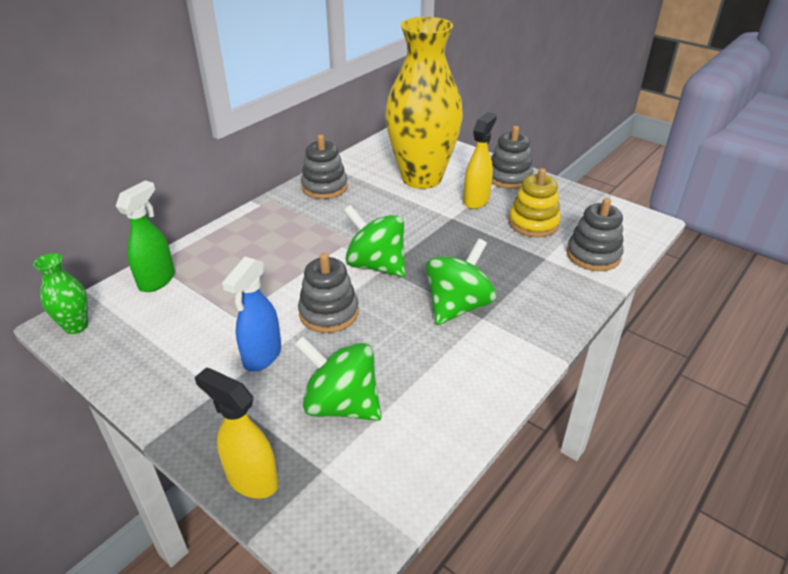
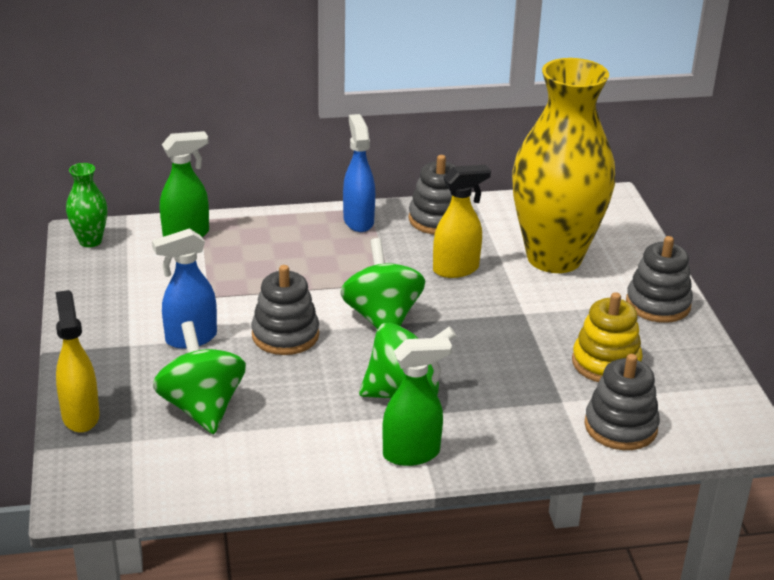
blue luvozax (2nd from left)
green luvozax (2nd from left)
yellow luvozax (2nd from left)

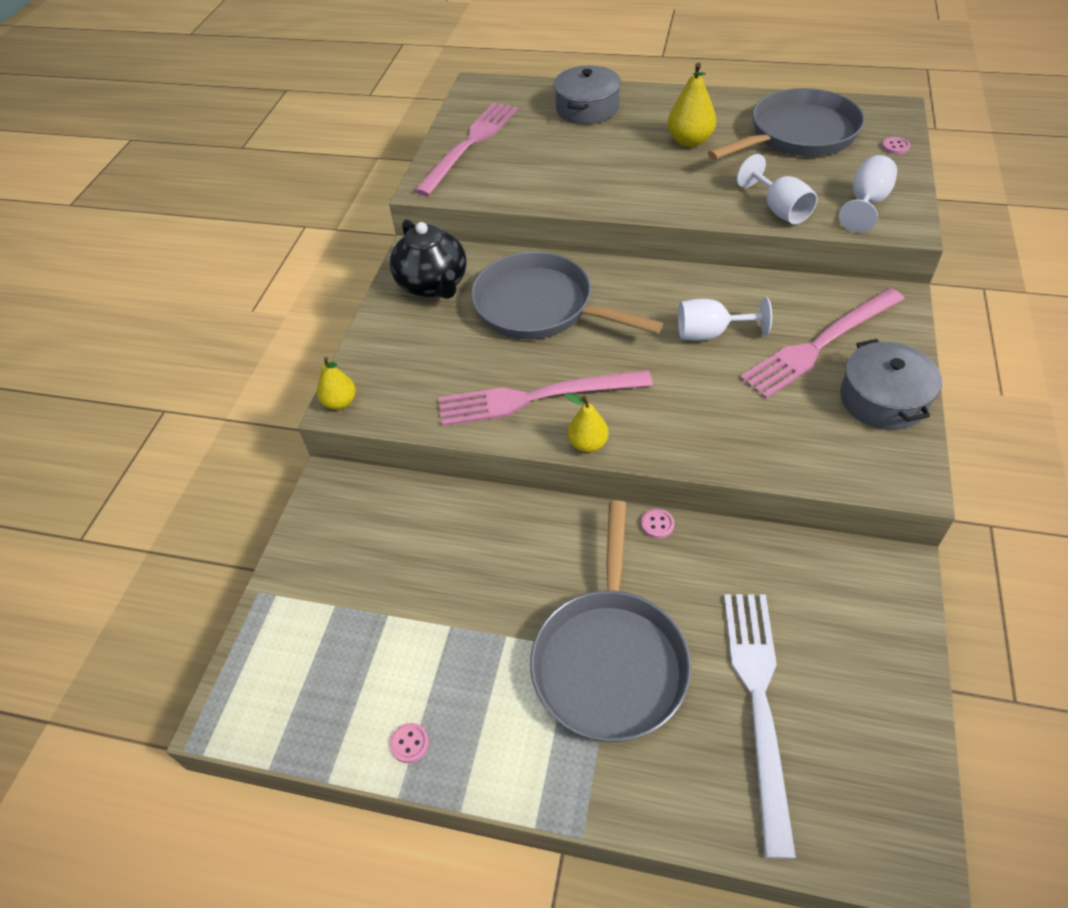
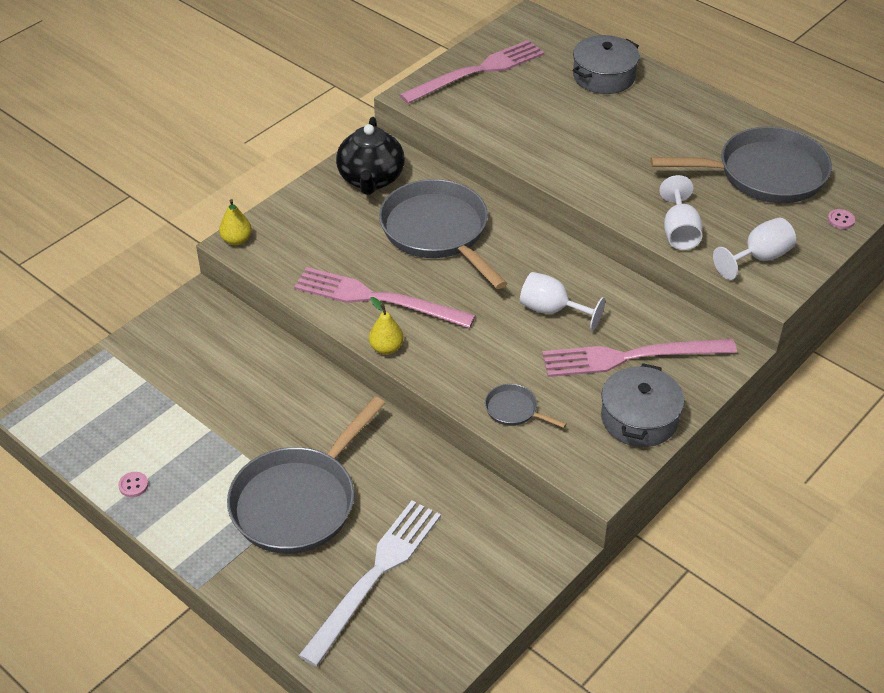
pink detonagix (2nd from left in the first image)
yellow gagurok (3rd from left in the first image)
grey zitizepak (3rd from left)

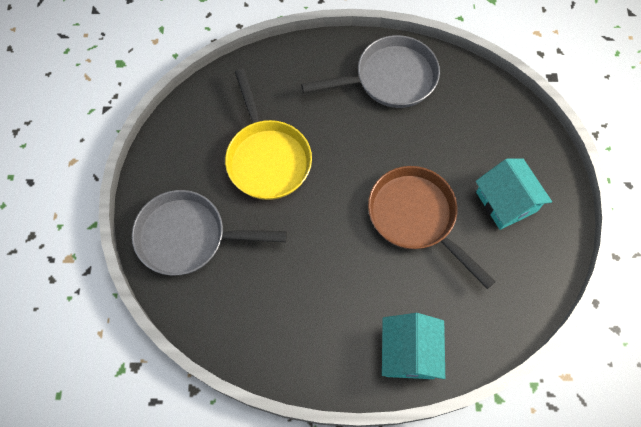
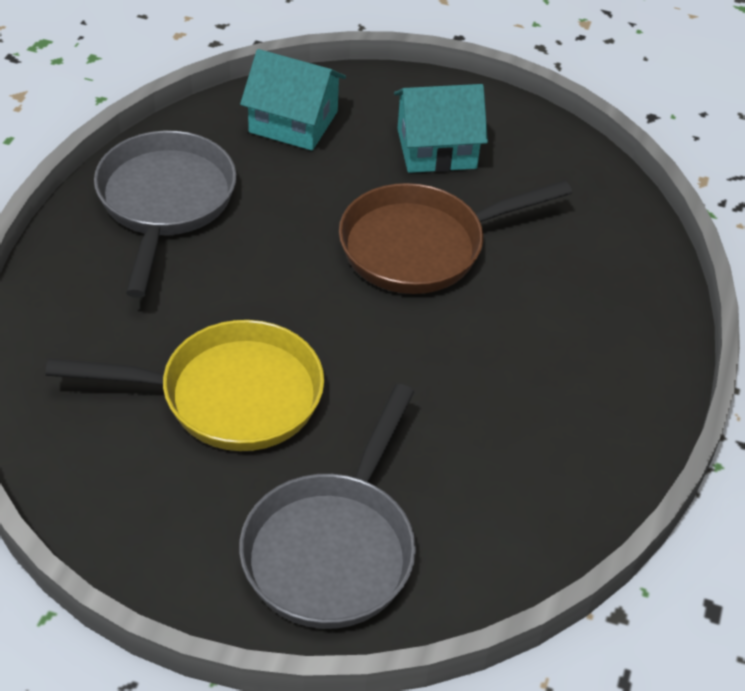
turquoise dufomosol (1st from left)

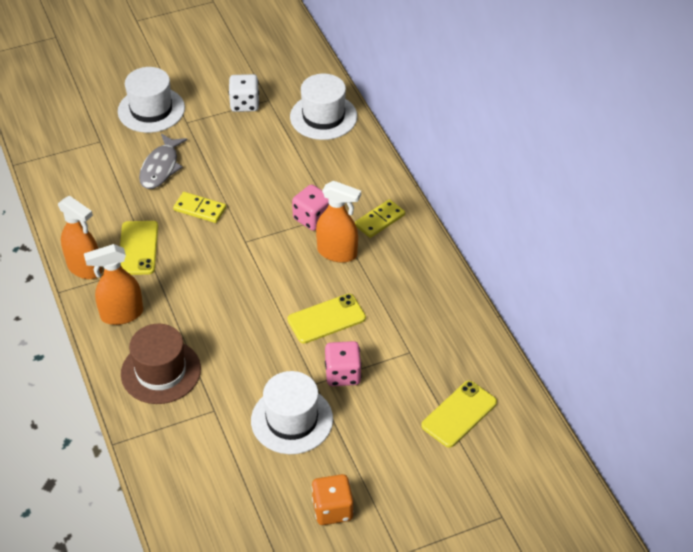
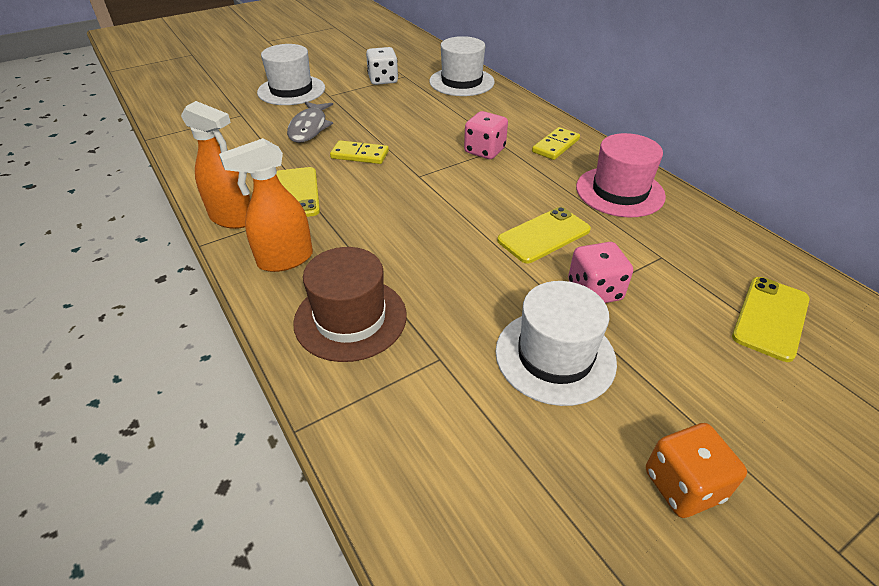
orange luvozax (3rd from left in the first image)
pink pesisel

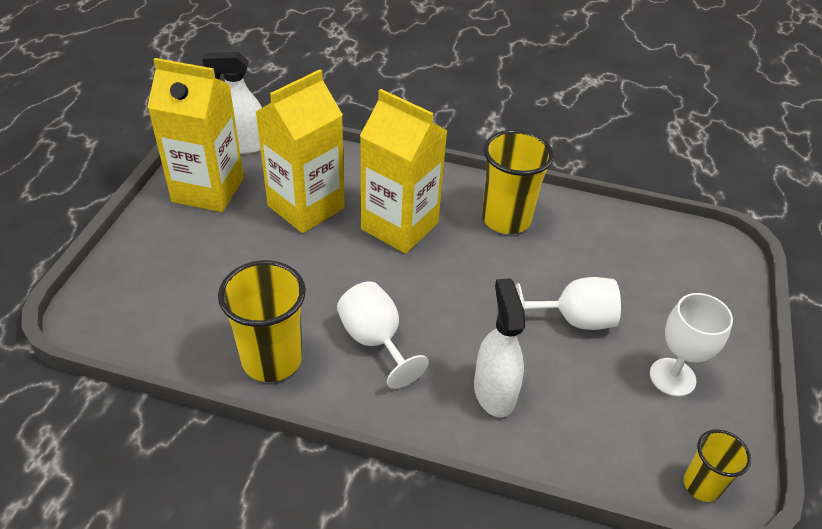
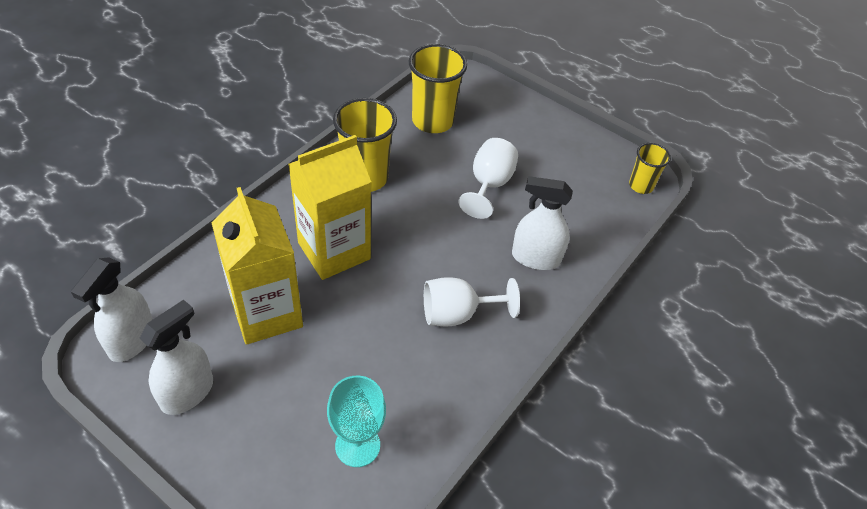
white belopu (3rd from left in the first image)
turquoise belopu
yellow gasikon (2nd from left)
white luvozax (2nd from left)

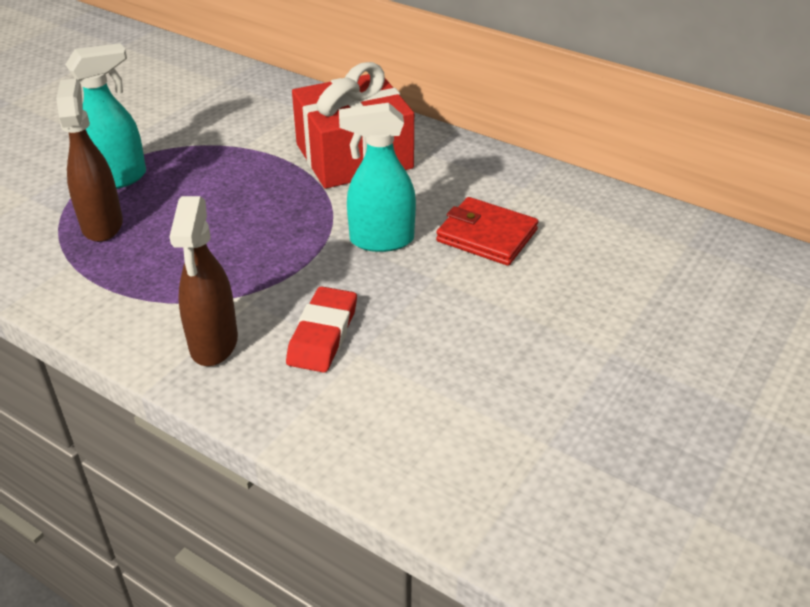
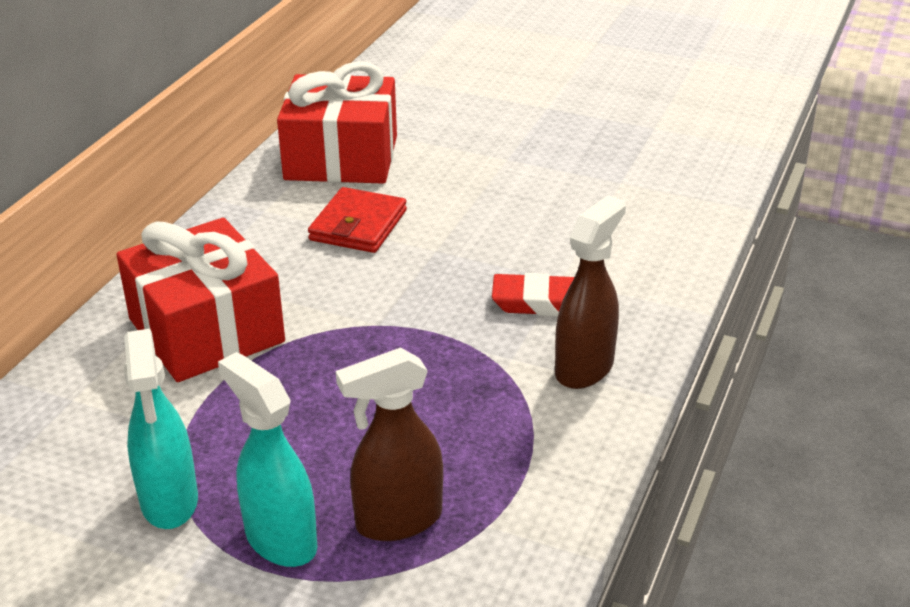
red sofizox (2nd from left)
turquoise luvozax (1st from left)
brown luvozax (2nd from left)

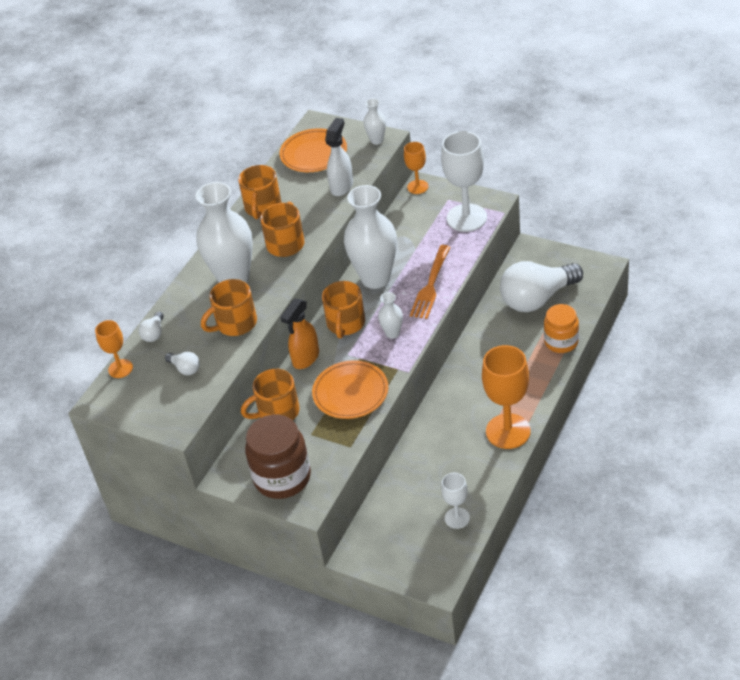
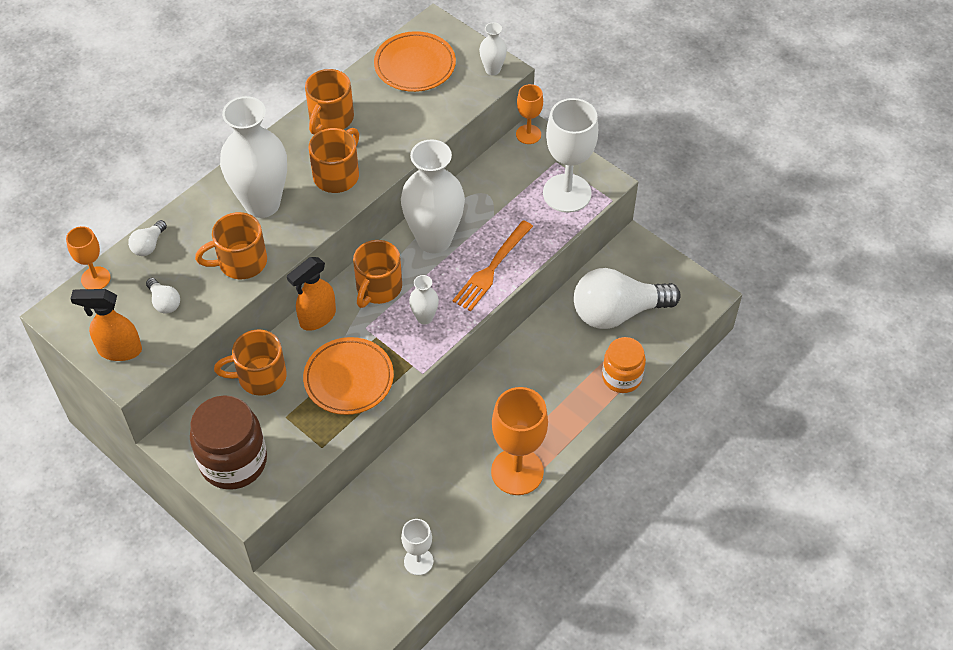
white luvozax
orange luvozax (1st from left)

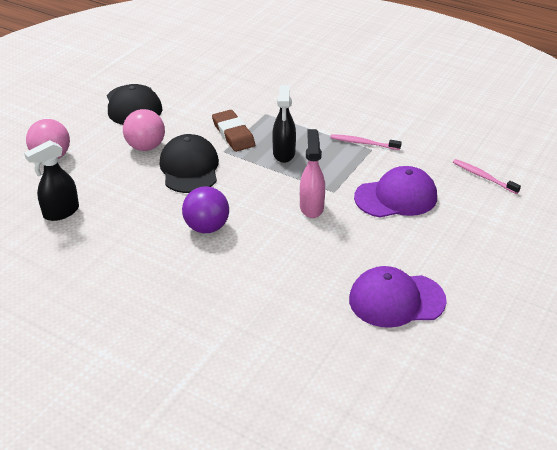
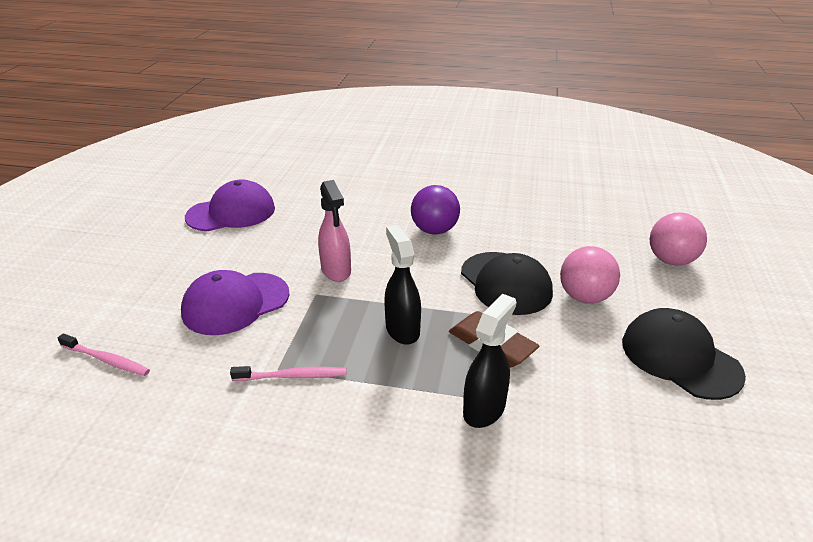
black luvozax (2nd from left)

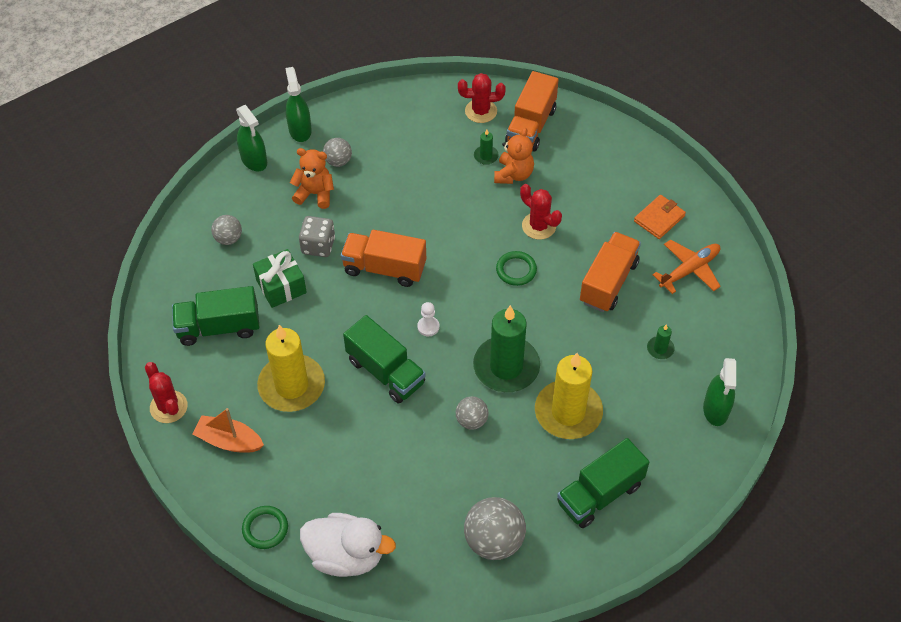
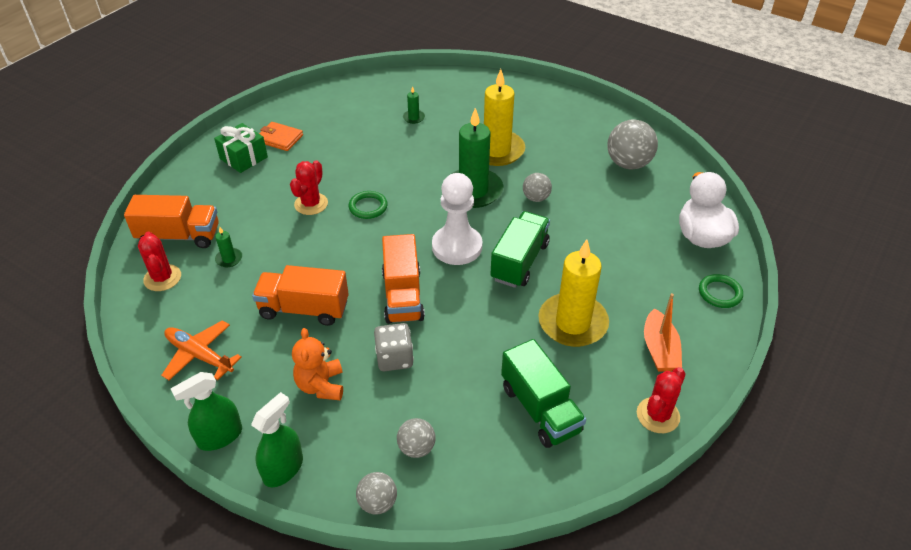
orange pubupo (2nd from left in the first image)
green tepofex (3rd from left in the first image)
green luvozax (3rd from left in the first image)
green sofizox
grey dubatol (1st from left)
orange tepofex (2nd from left)
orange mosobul
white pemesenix

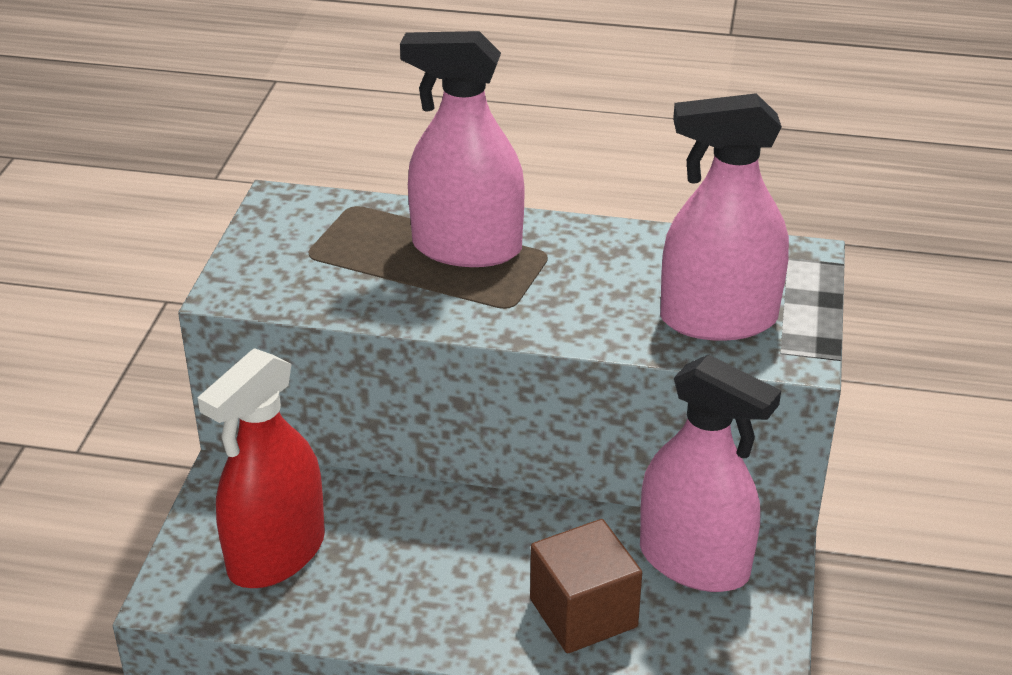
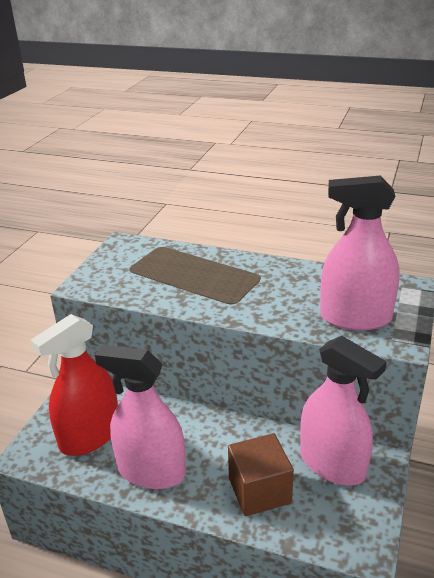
pink luvozax (1st from left)

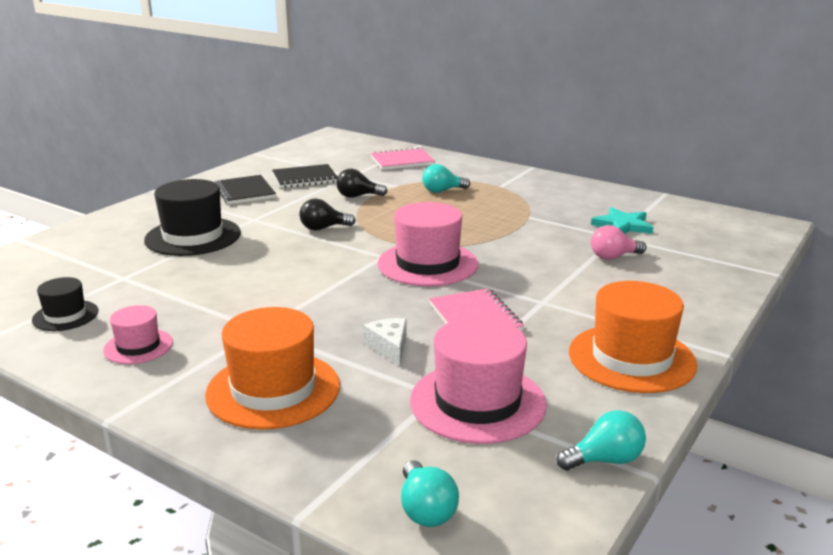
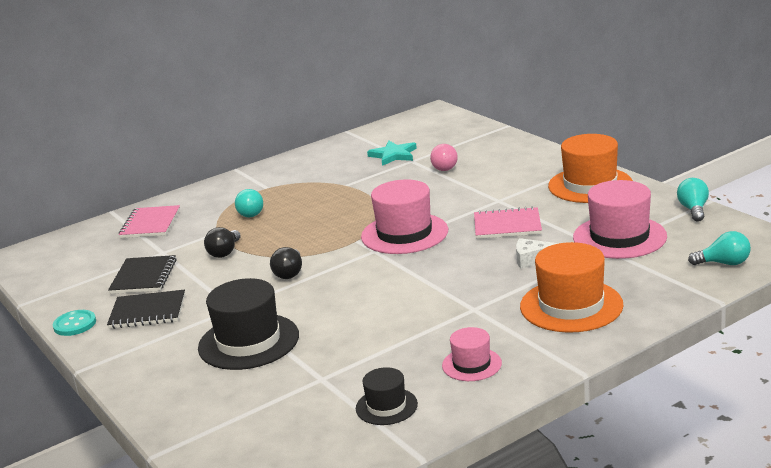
turquoise detonagix

